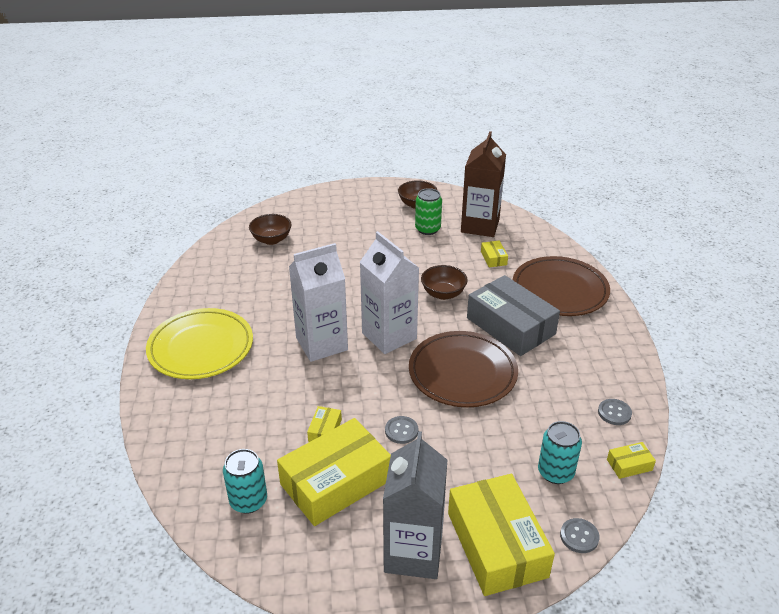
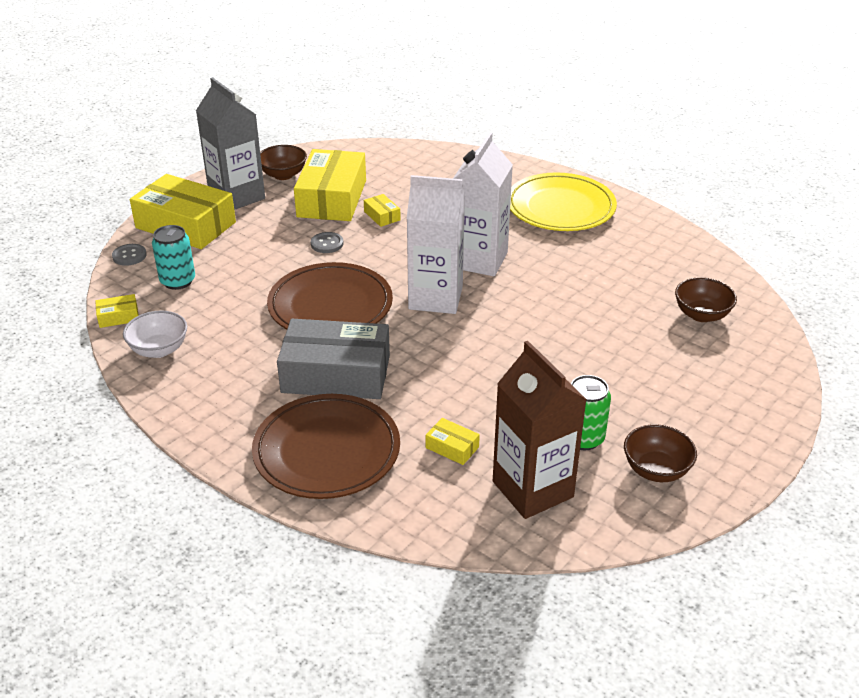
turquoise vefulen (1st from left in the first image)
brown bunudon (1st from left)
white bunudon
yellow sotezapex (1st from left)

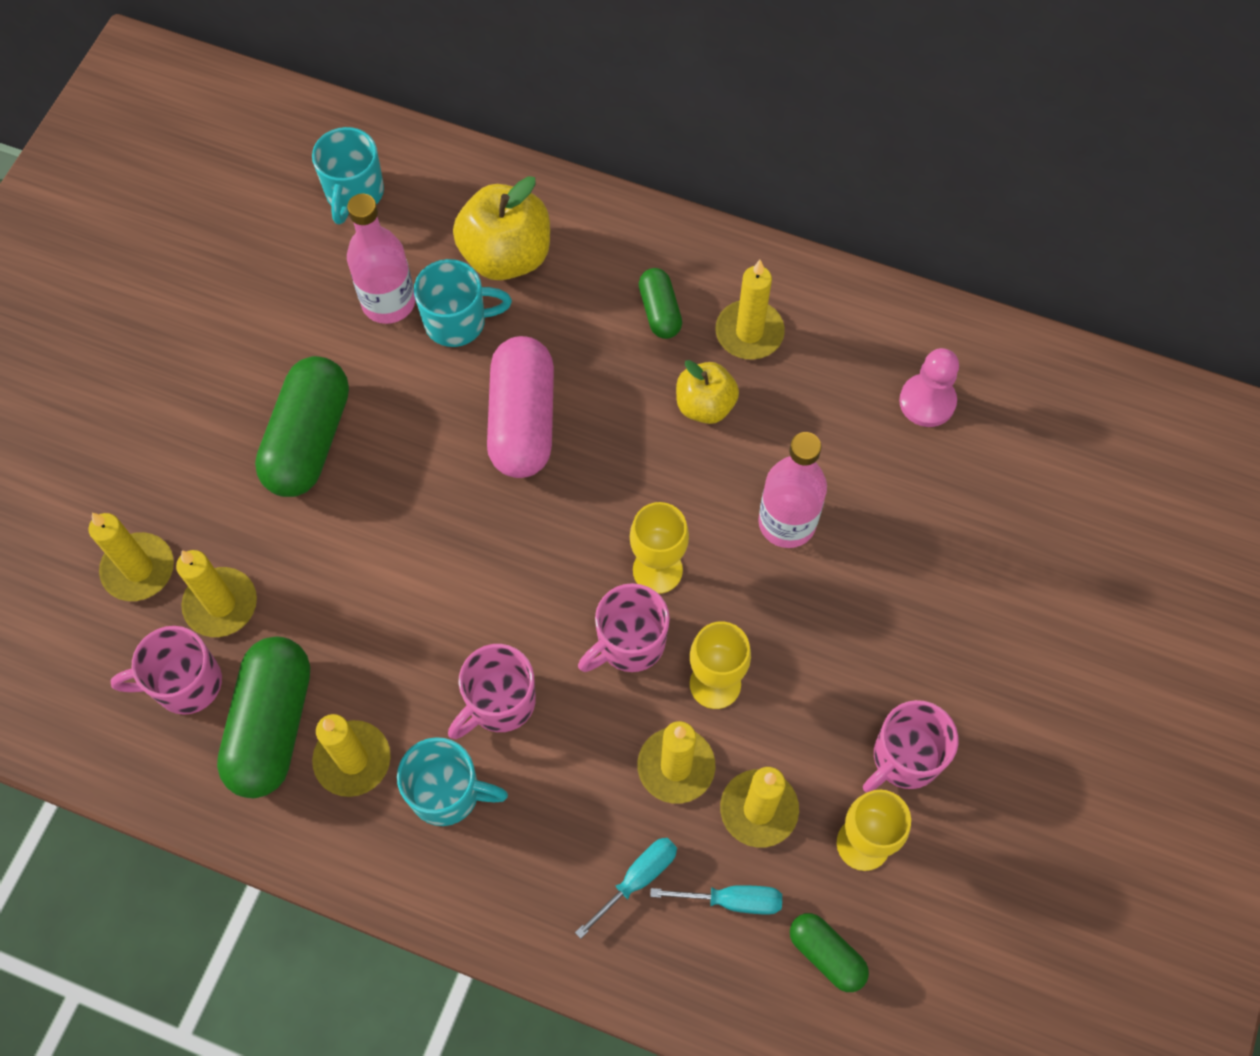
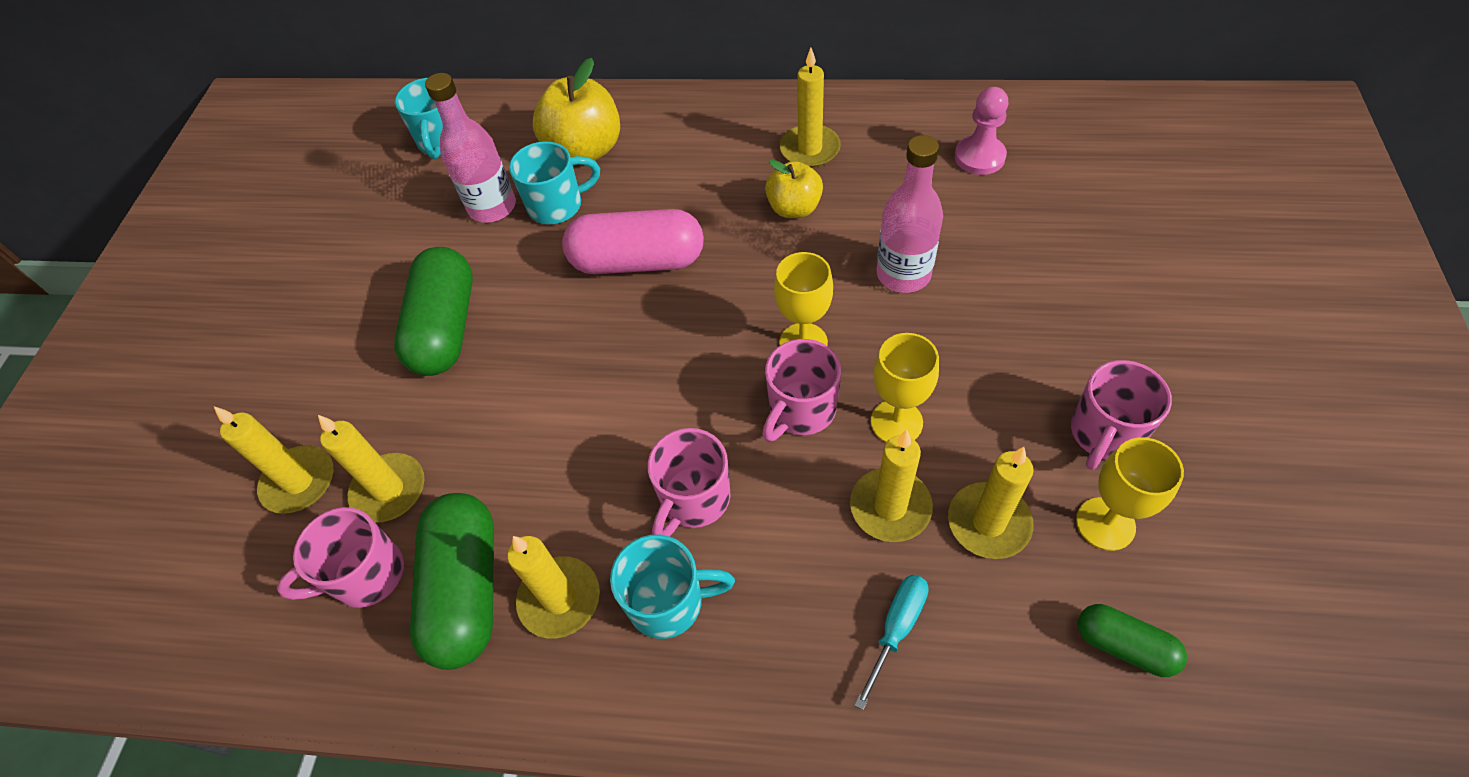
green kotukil (3rd from left in the first image)
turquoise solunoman (2nd from left in the first image)
pink kotukil

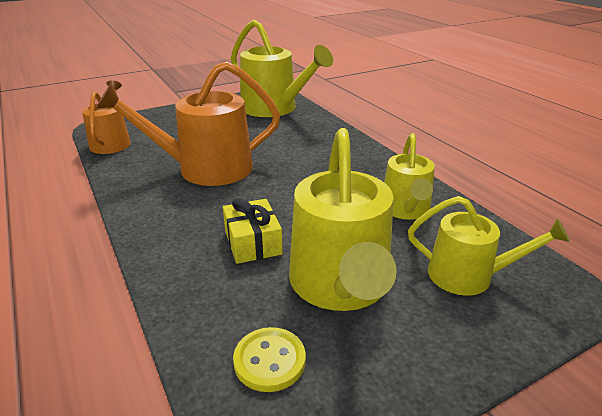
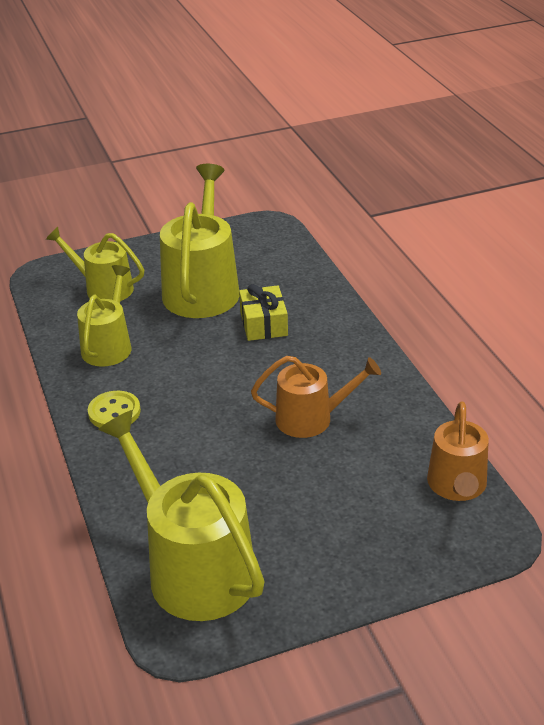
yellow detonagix
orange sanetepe (1st from left)

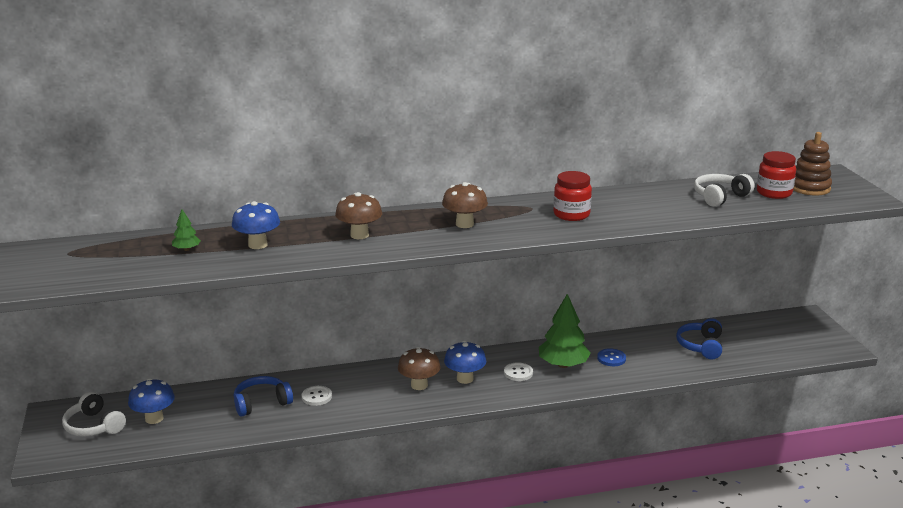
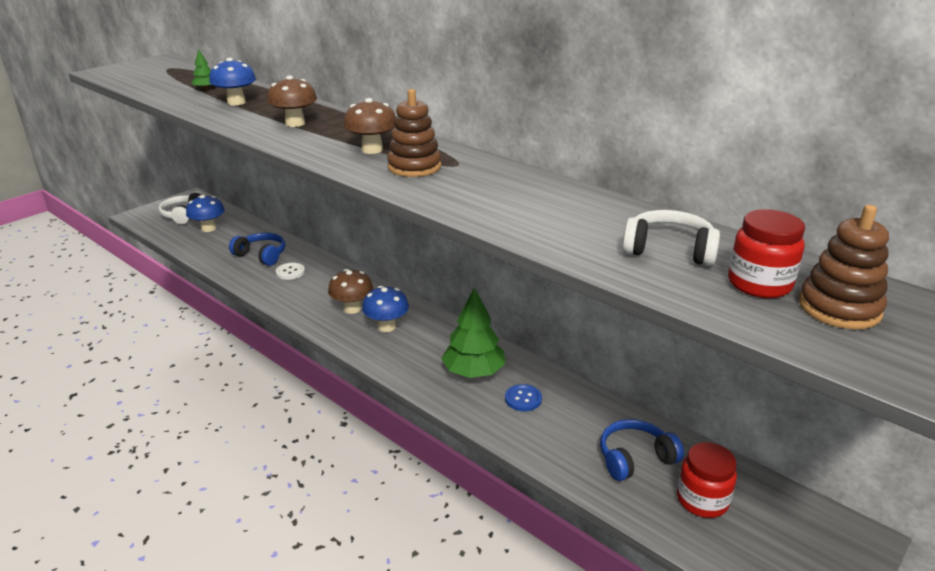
white detonagix (2nd from left in the first image)
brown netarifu (1st from left)
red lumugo (1st from left)

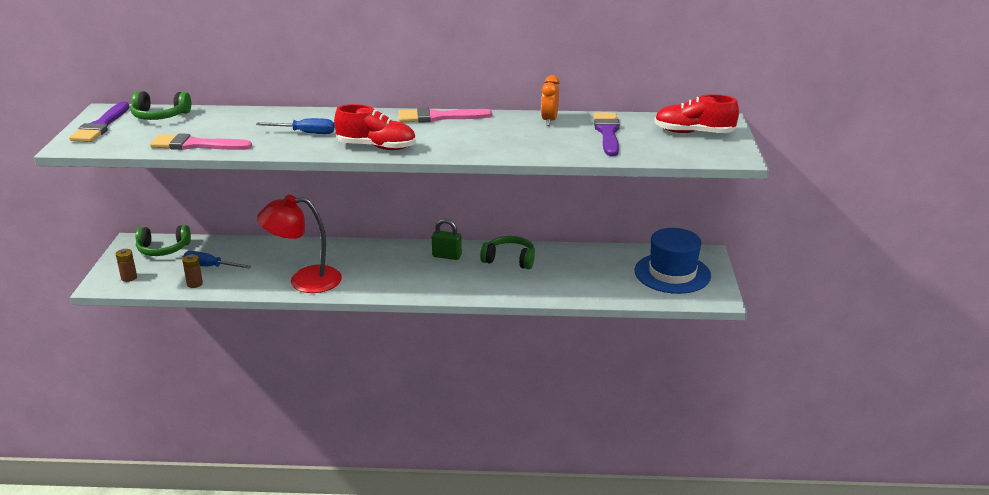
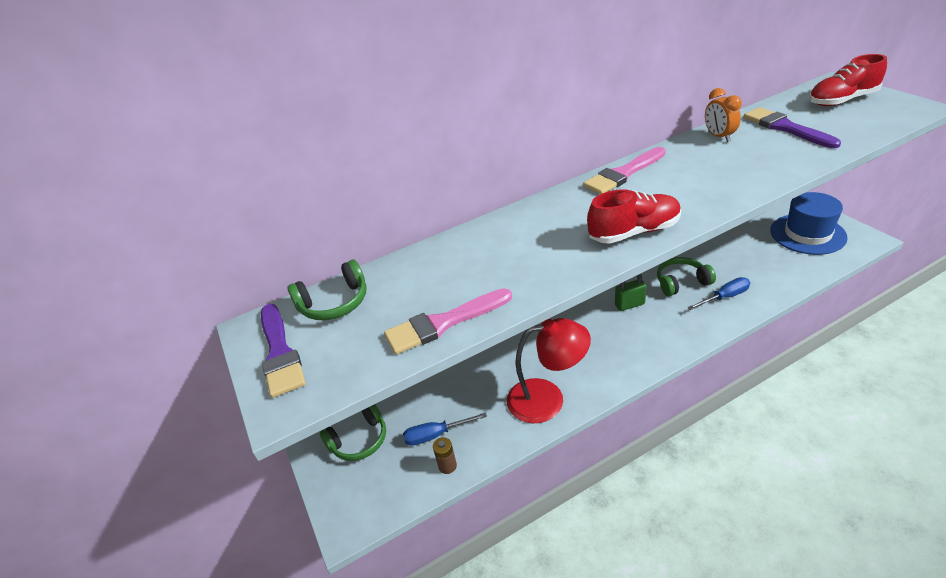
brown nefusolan (1st from left in the first image)
blue solunoman (2nd from left)
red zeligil

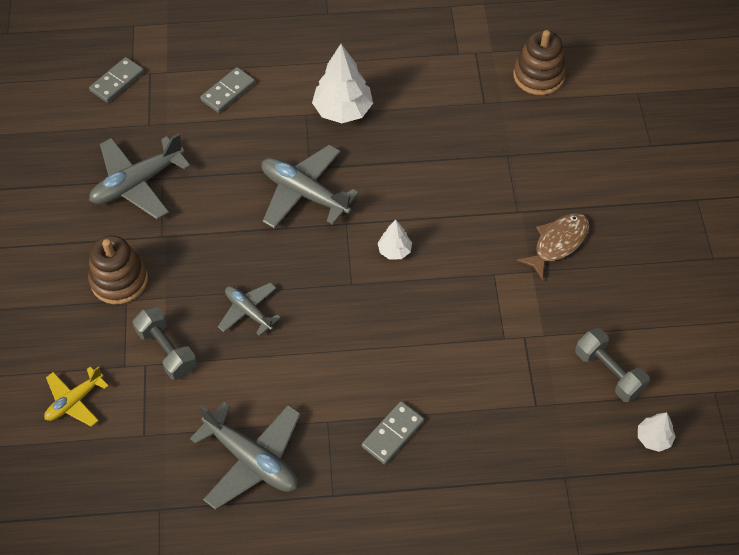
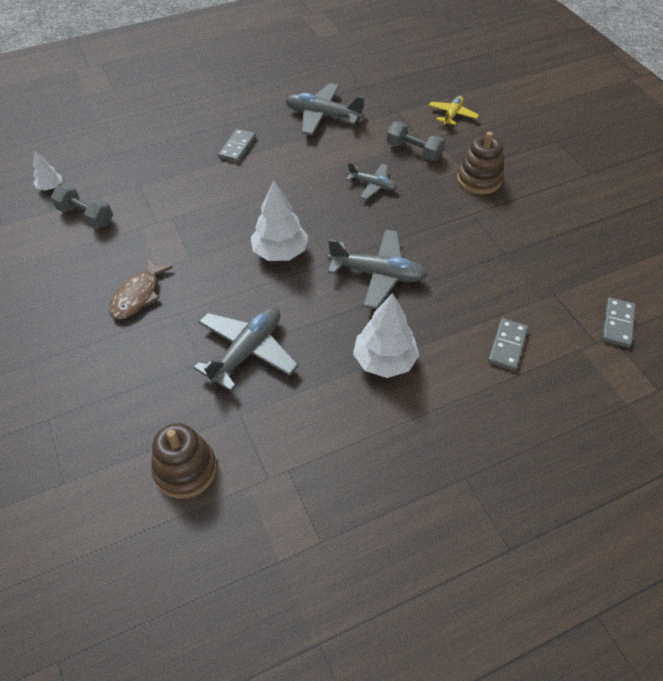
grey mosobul (1st from left)
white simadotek (2nd from left)

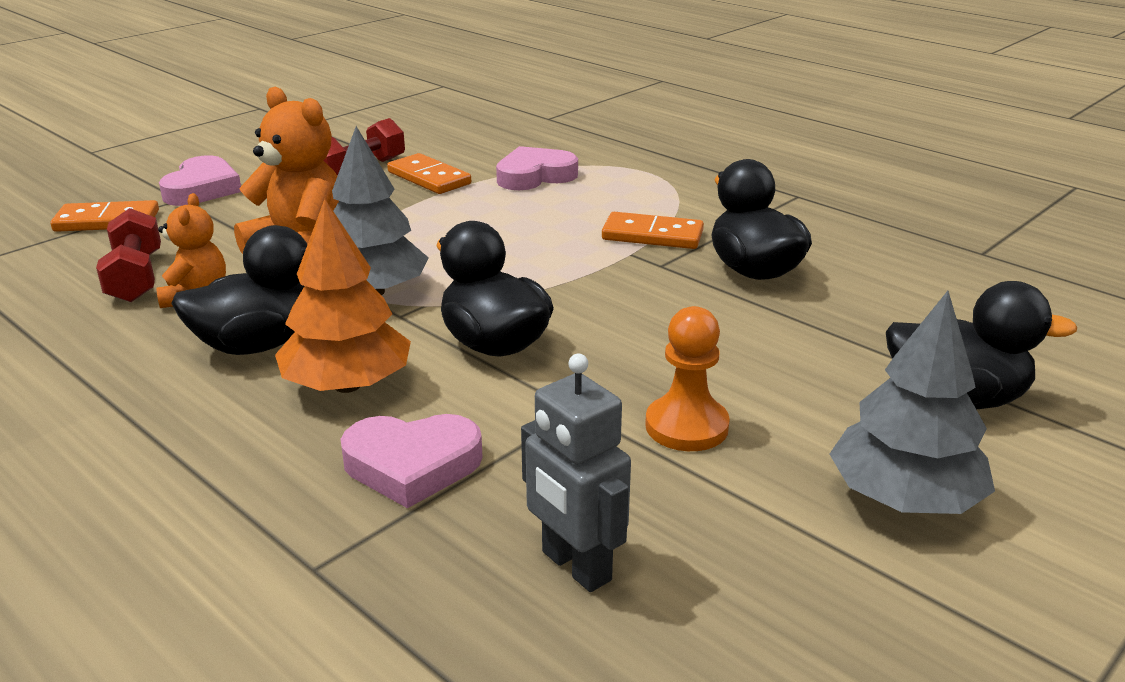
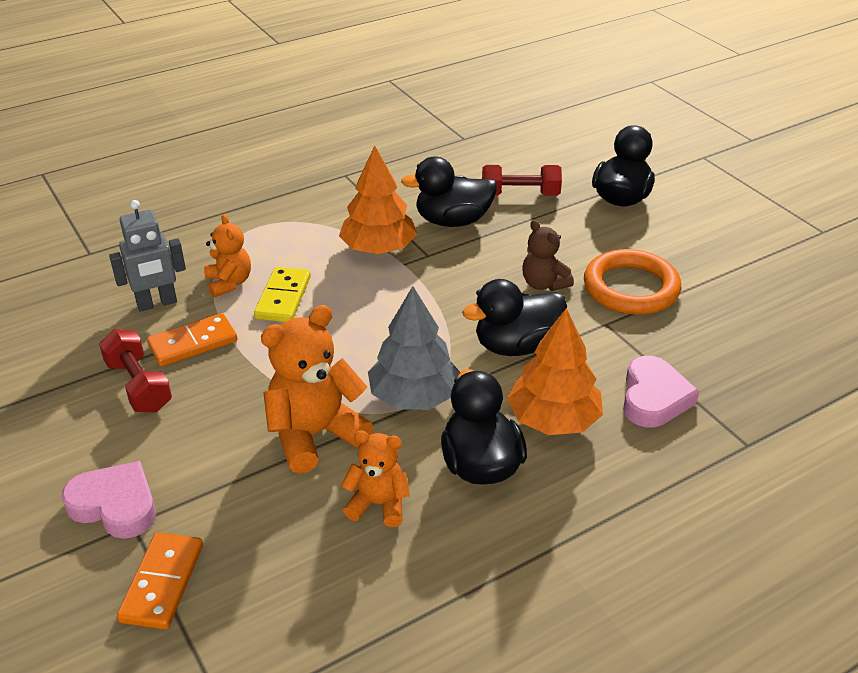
grey simadotek (2nd from left in the first image)
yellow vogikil
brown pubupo
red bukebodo (2nd from left)
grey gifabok
orange pubupo (1st from left)
orange simadotek (1st from left)
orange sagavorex

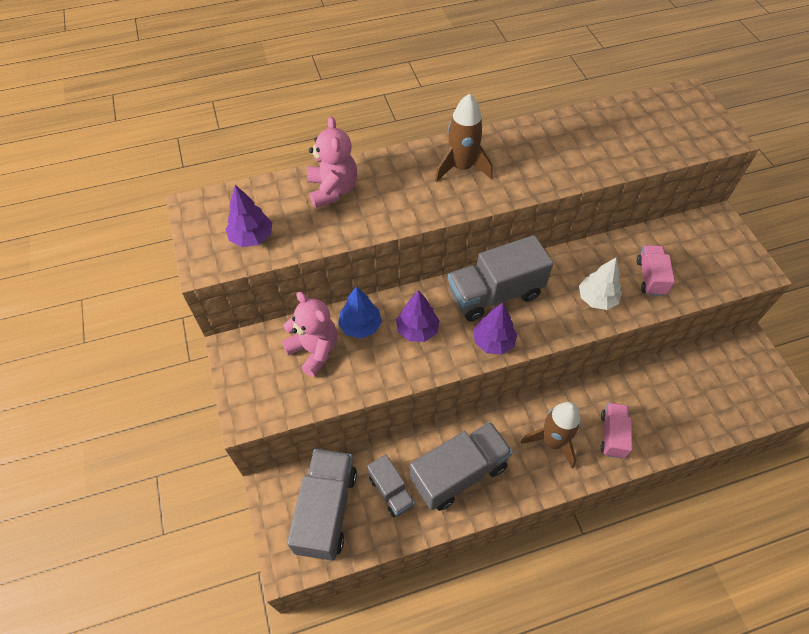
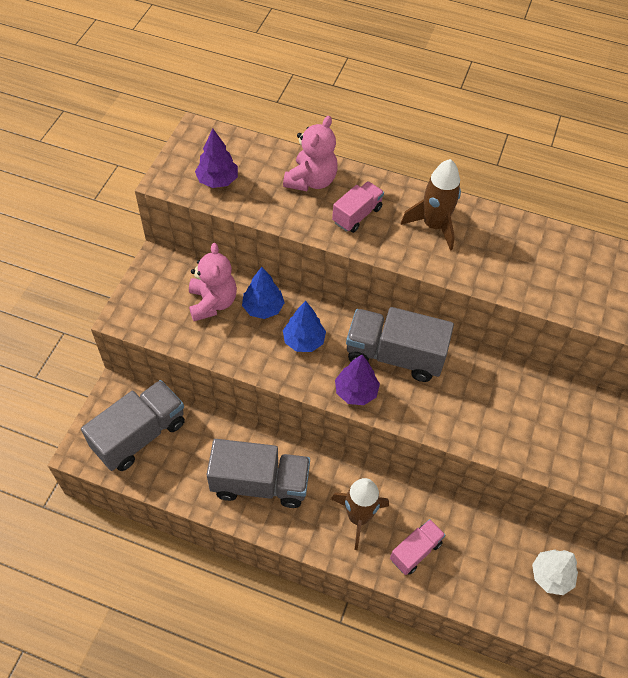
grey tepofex (2nd from left in the first image)
white simadotek
pink tepofex (1st from left)
blue simadotek (2nd from left)

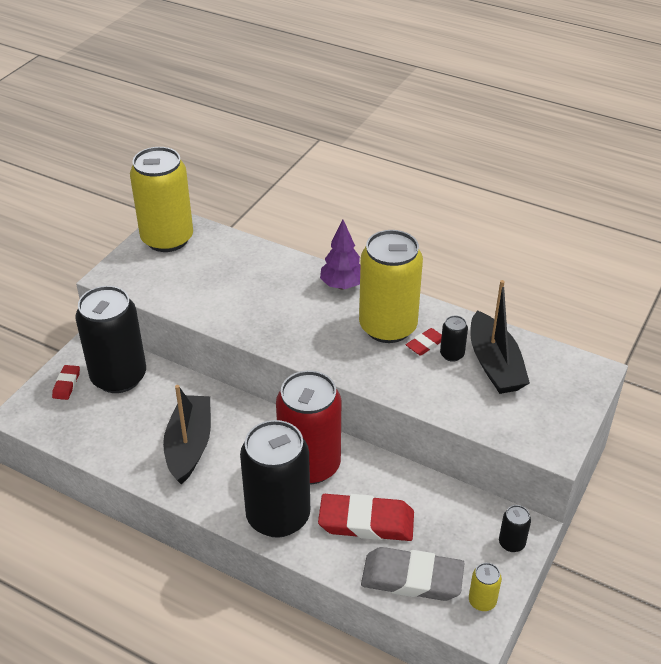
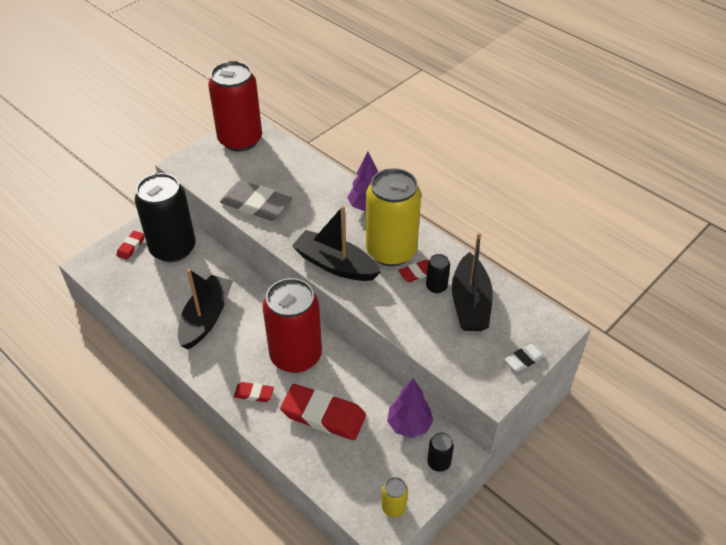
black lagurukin (2nd from left)
purple simadotek (2nd from left)
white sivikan
grey sivikan
red sivikan (2nd from left)
red vefulen (1st from left)

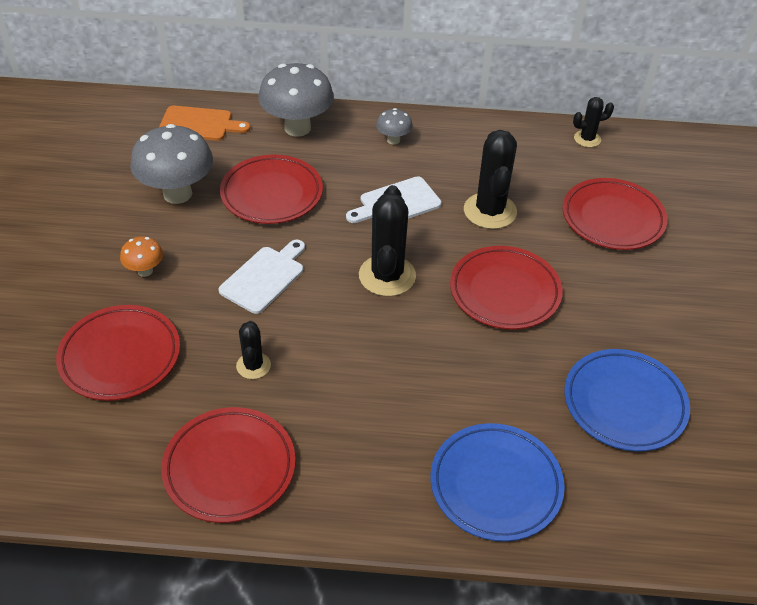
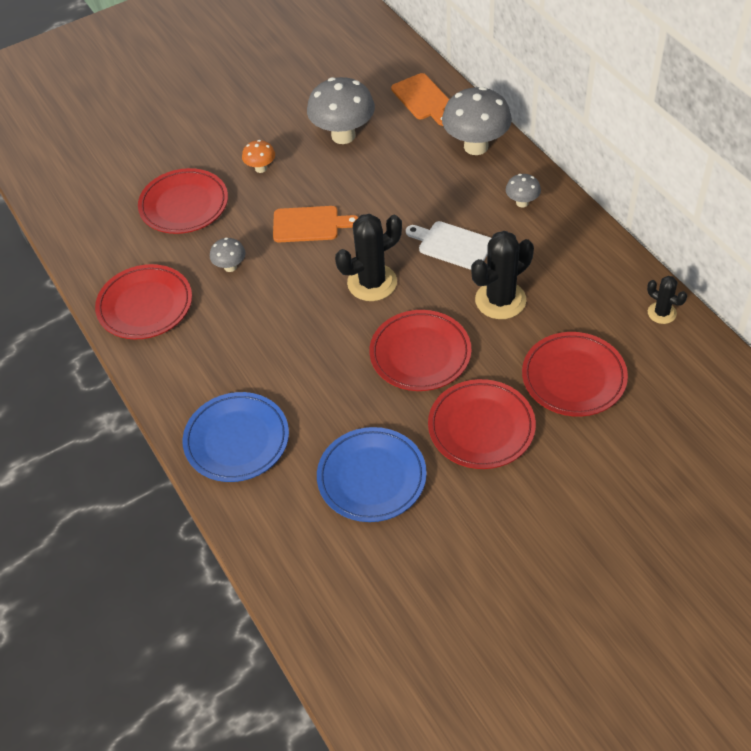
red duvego (4th from left)
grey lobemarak (1st from left)
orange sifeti (1st from left)

